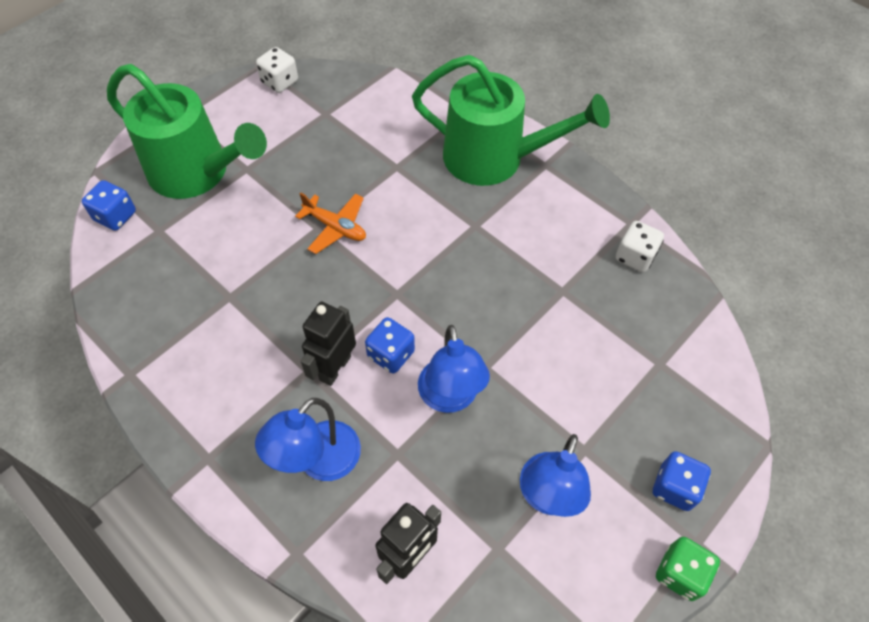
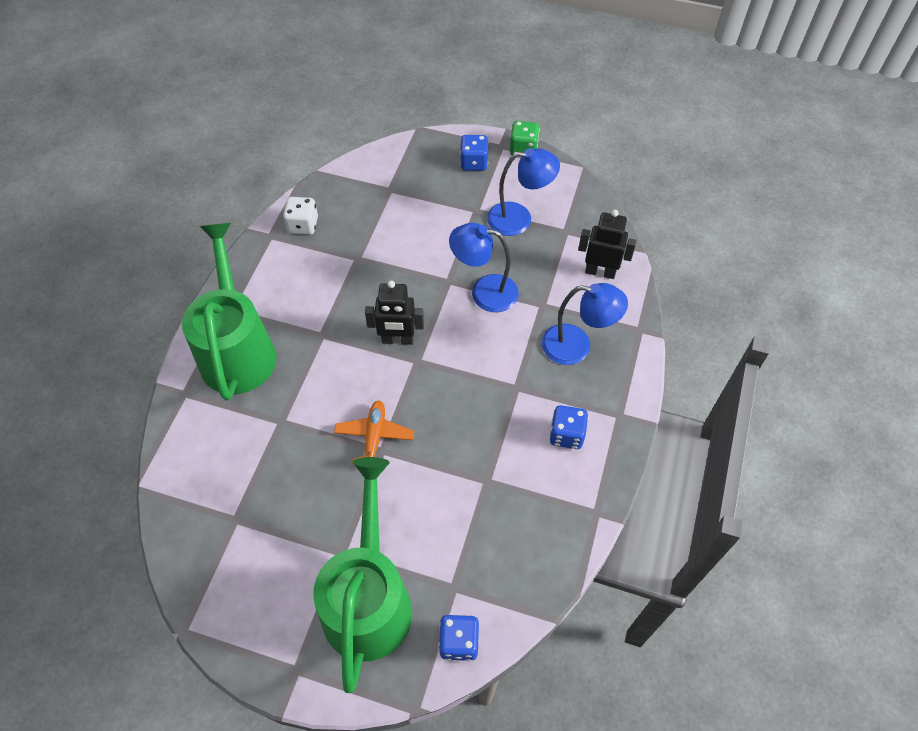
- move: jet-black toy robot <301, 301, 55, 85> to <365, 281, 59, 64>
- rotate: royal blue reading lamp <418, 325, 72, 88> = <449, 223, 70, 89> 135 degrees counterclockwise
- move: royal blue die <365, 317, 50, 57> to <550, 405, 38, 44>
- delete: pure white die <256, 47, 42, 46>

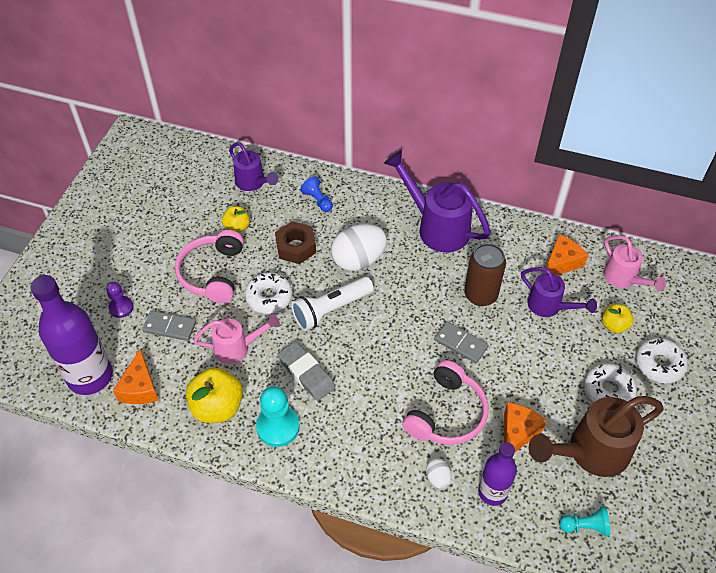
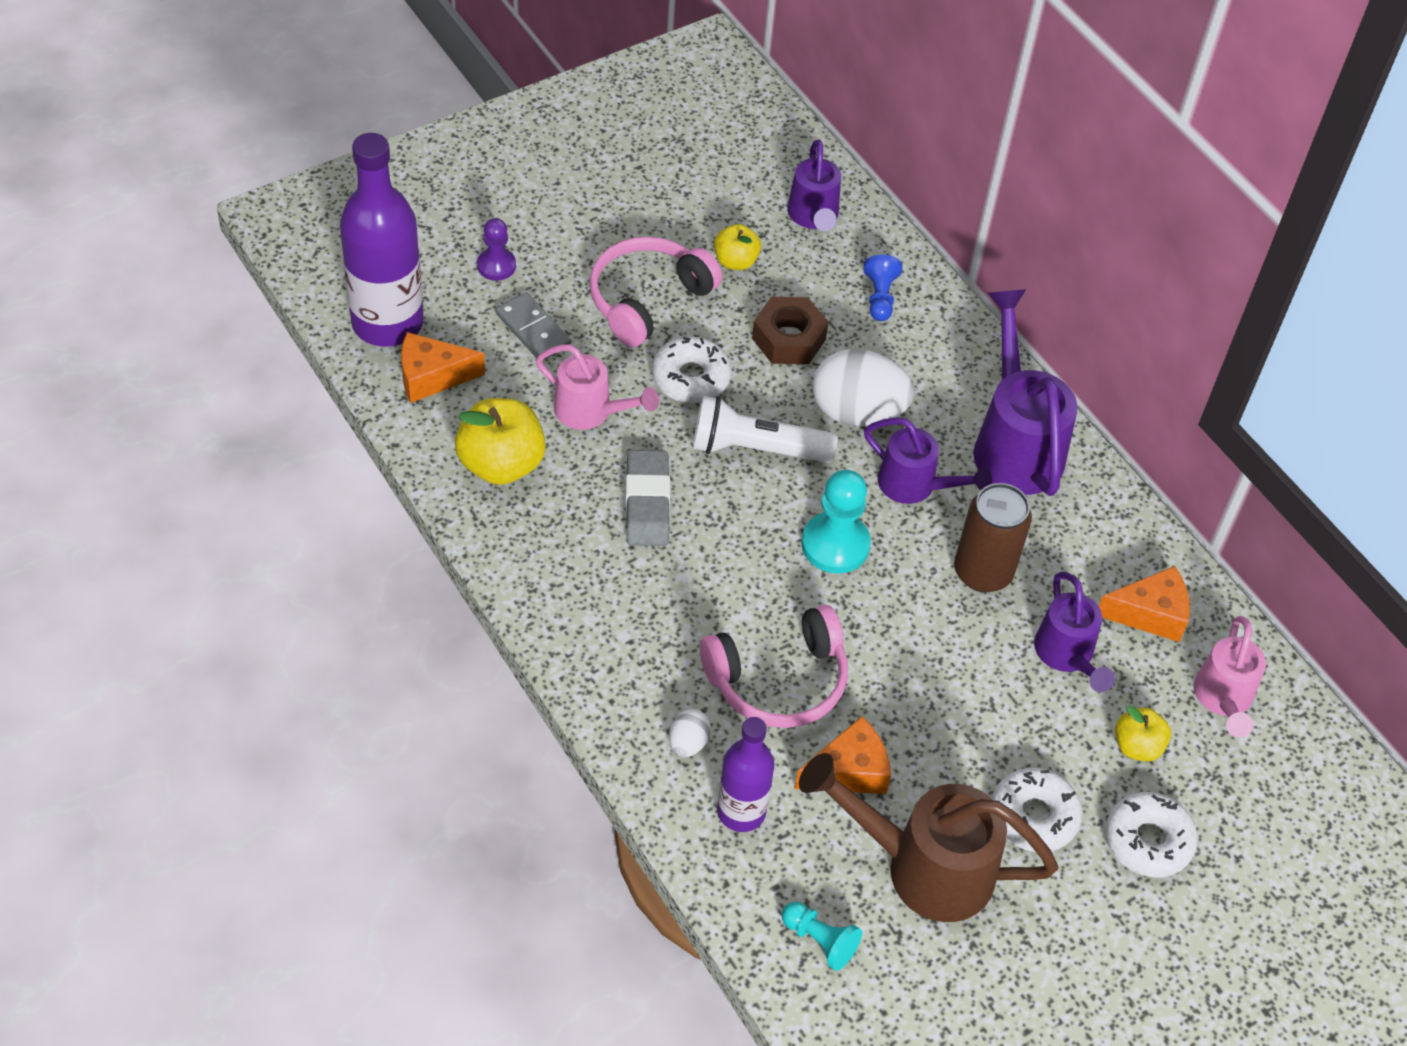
- rotate: bright orange piece of cheese <113, 349, 45, 55> = <401, 332, 84, 71> 45 degrees clockwise
- move: aqua pawn <256, 386, 44, 61> to <801, 470, 70, 104>
- insert: violet watering can <864, 417, 128, 87>
- delete: grey domino tile <434, 322, 54, 41>

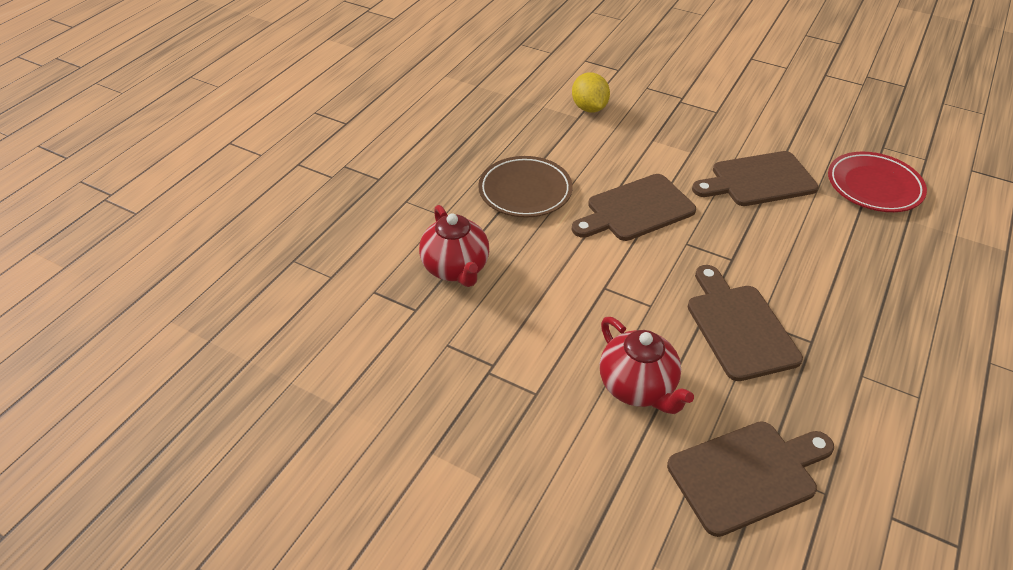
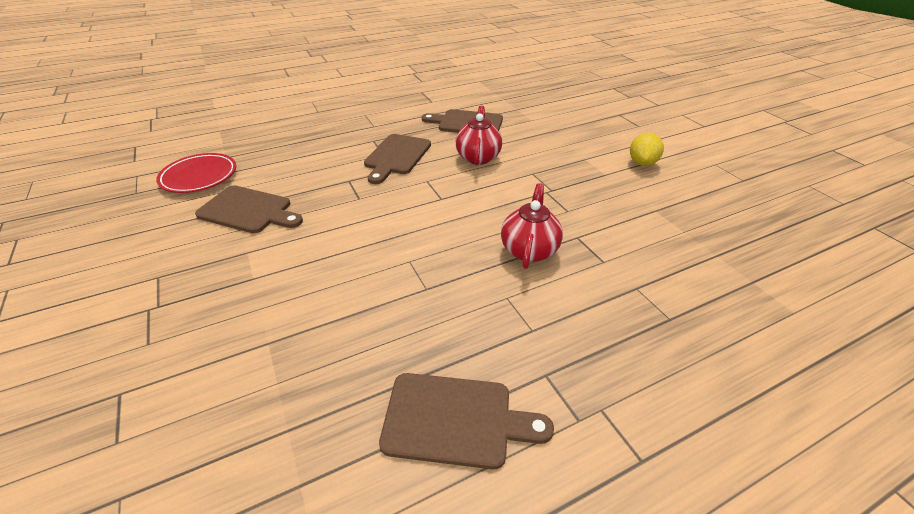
- move: russet cutting board <572, 174, 124, 67> to <379, 373, 175, 96>
- move: yellow citrus fruit <572, 72, 38, 41> to <630, 133, 34, 33>
- delete: russet dinner plate <478, 156, 95, 62>

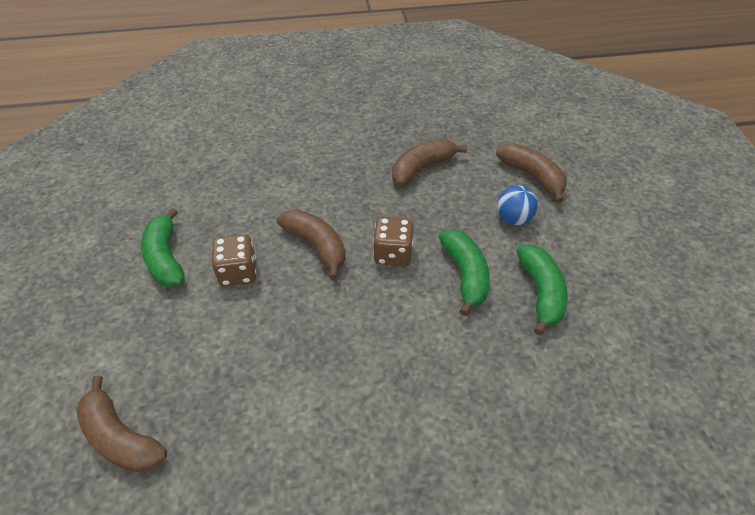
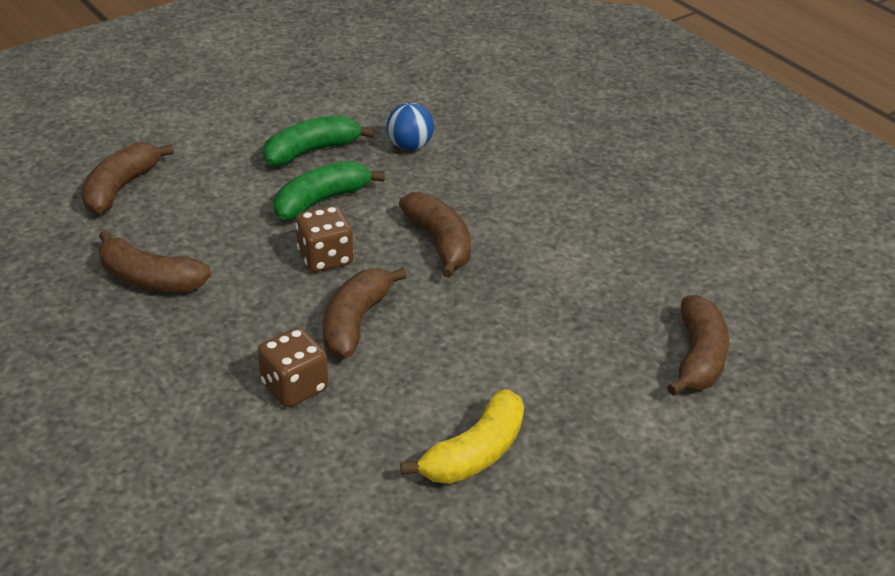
- move: russet die <212, 235, 45, 51> to <258, 327, 70, 80>
- move: royal blue ball <497, 186, 41, 39> to <387, 103, 47, 47>
- insert: russet banana fruit <399, 192, 72, 86>
- recolor: leaf-green banana fruit <141, 208, 44, 79> to yellow banana fruit <400, 389, 124, 95>

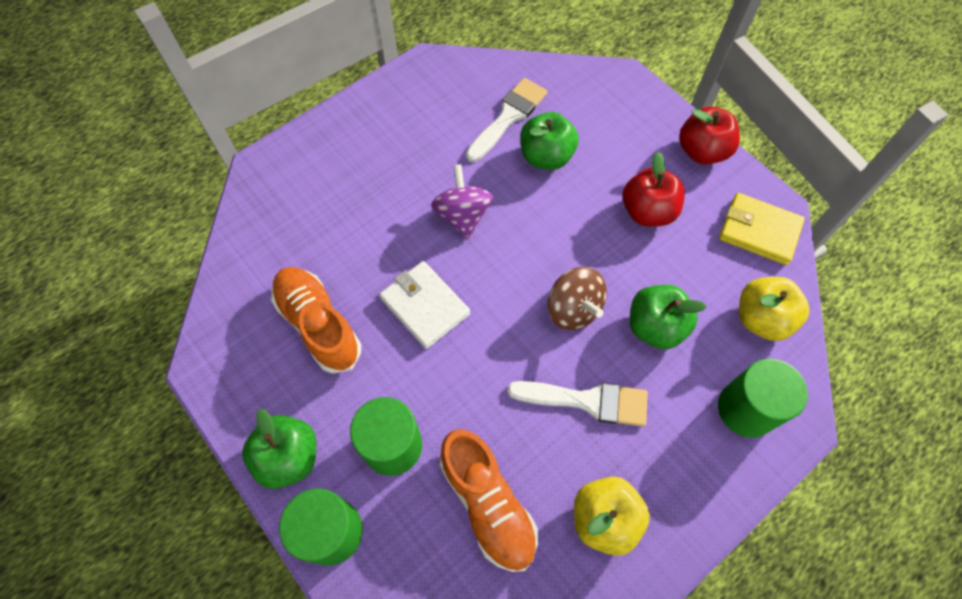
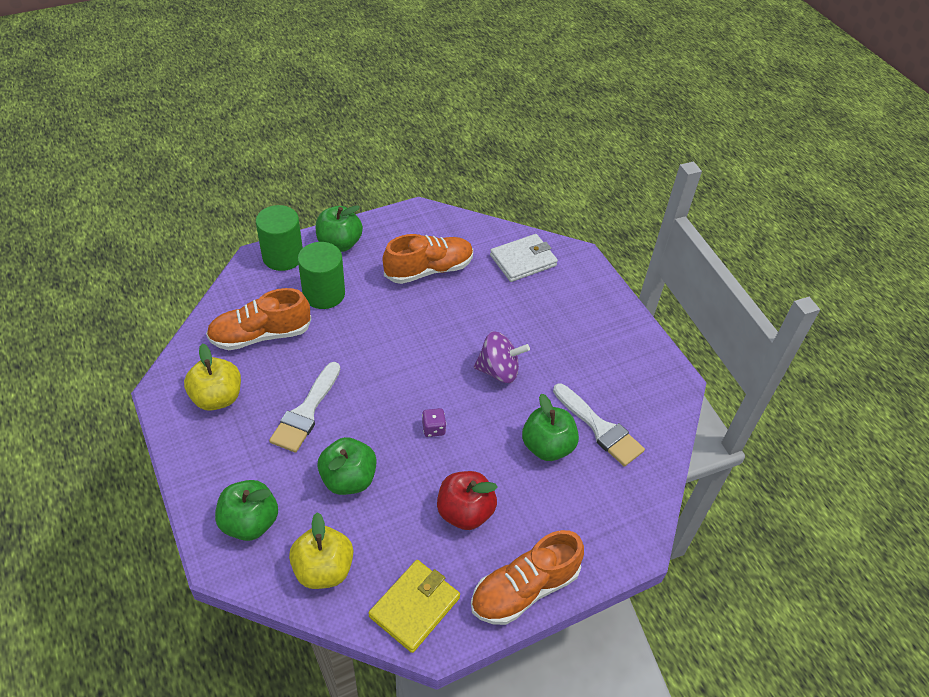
- replace: leaf-green cylinder <718, 359, 90, 79> to leaf-green toy apple <215, 480, 63, 61>
- insert: violet die <422, 408, 24, 29>
- replace: crimson toy apple <679, 107, 61, 58> to bright orange shoe <471, 530, 113, 95>
- move: pure white wallet <379, 261, 91, 88> to <490, 234, 68, 48>
- delete: russet whirligig <548, 267, 59, 63>

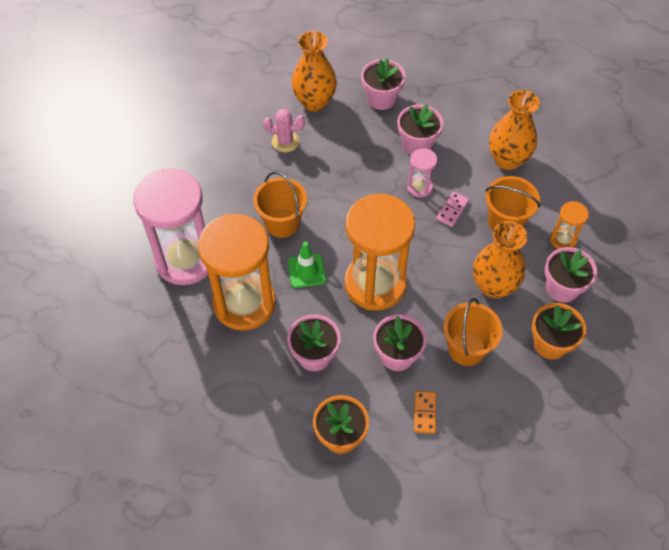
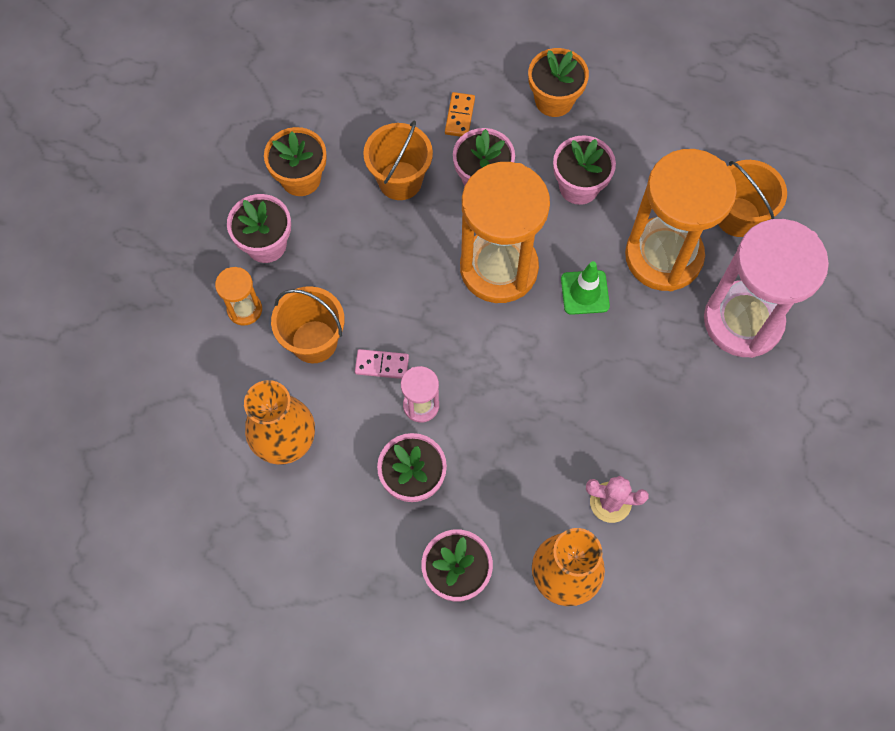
- rotate: rosy domino tile <436, 192, 33, 35> = <355, 349, 54, 30> 60 degrees clockwise
- move: bright orange sand bucket <253, 171, 54, 67> to <718, 160, 69, 77>
- delete: bright orange vase <473, 221, 55, 78>

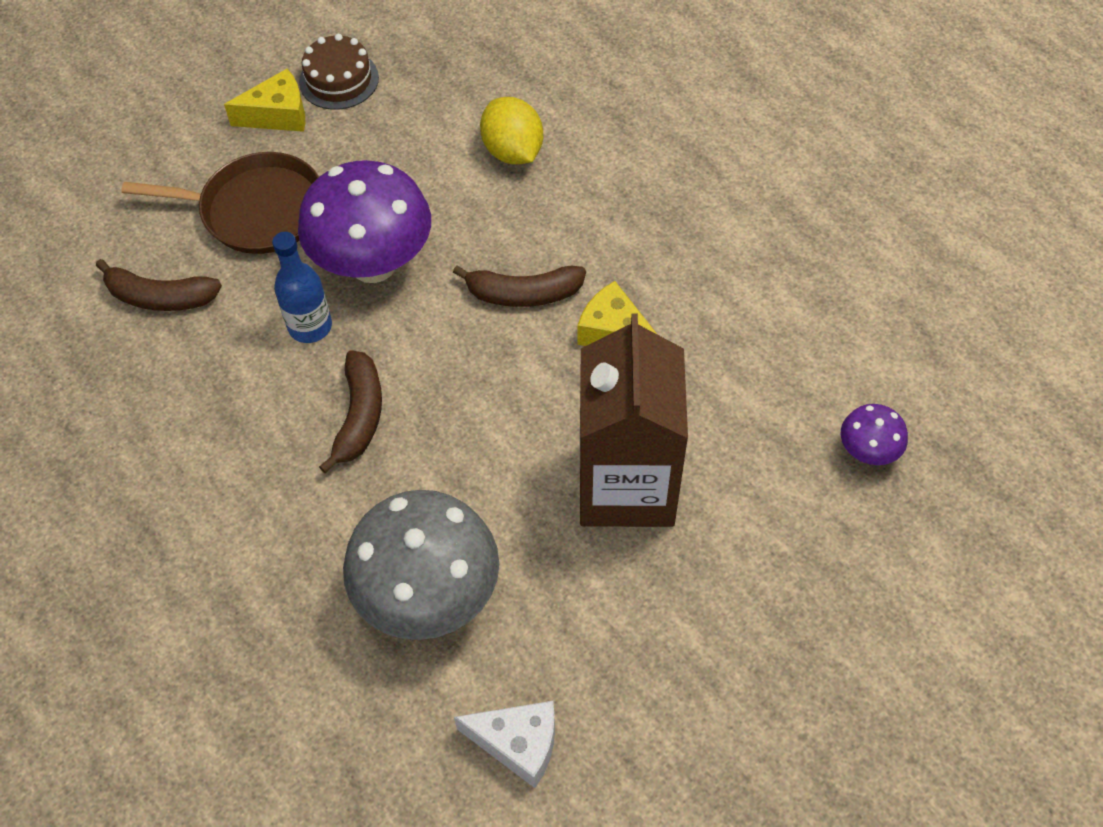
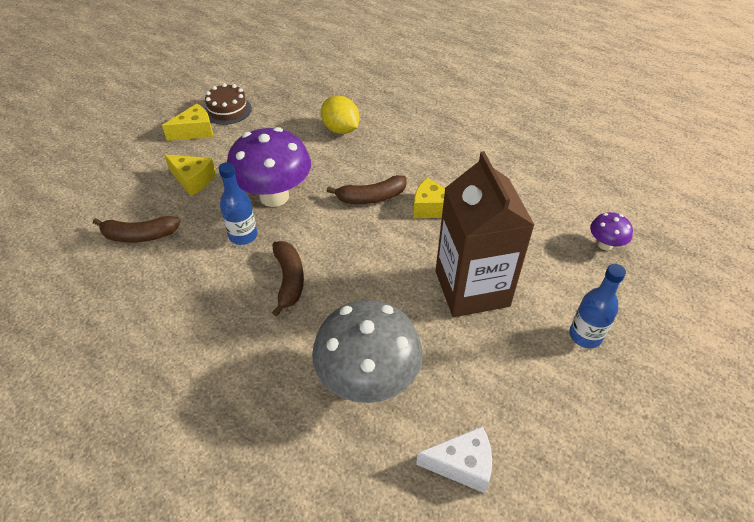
- replace: russet pan <121, 152, 198, 102> to yellow piece of cheese <164, 154, 52, 42>
- insert: royal blue flask <569, 264, 57, 84>

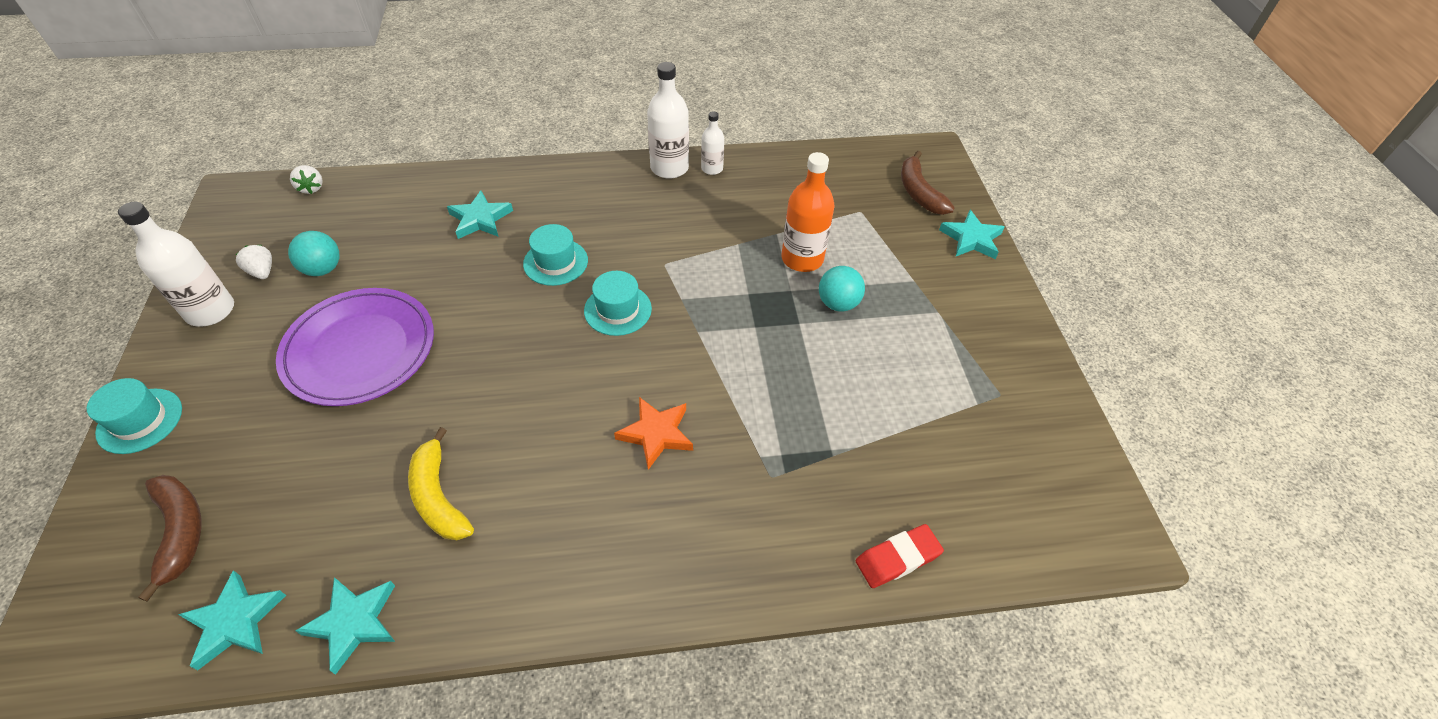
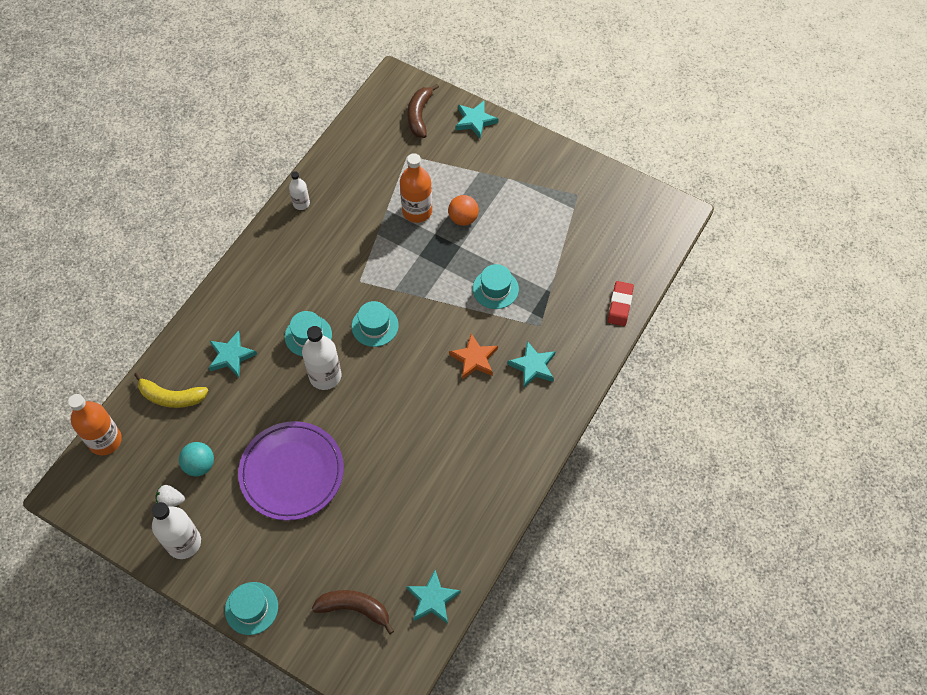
- replace: pure white toy strawberry <290, 165, 33, 29> to bright orange flask <68, 394, 54, 61>
- move: yellow banana fruit <408, 427, 66, 113> to <134, 372, 75, 36>
- move: pure white flask <647, 62, 42, 117> to <302, 326, 39, 64>
- rotate: russet banana fruit <901, 151, 54, 64> = <407, 84, 32, 54> 75 degrees clockwise
- recolor: aqua ball <819, 266, 46, 46> to bright orange ball <448, 195, 31, 31>
- insert: aqua top hat <473, 264, 46, 45>
- move: aqua five-pointed star <295, 577, 100, 98> to <507, 341, 49, 46>

